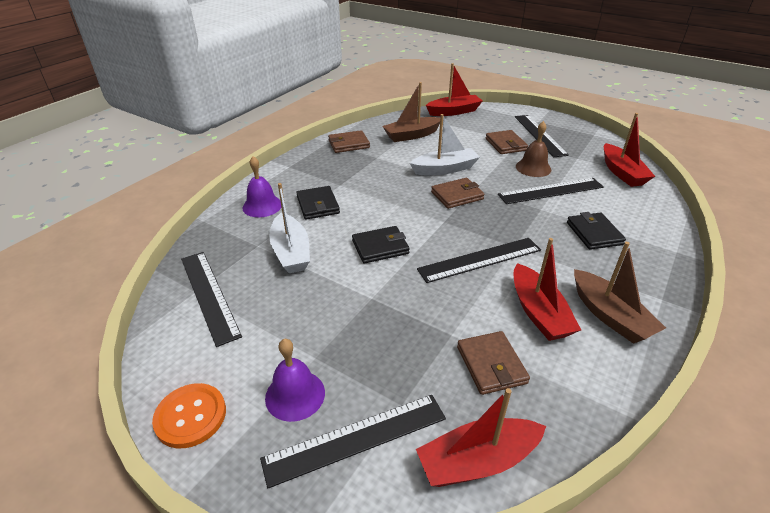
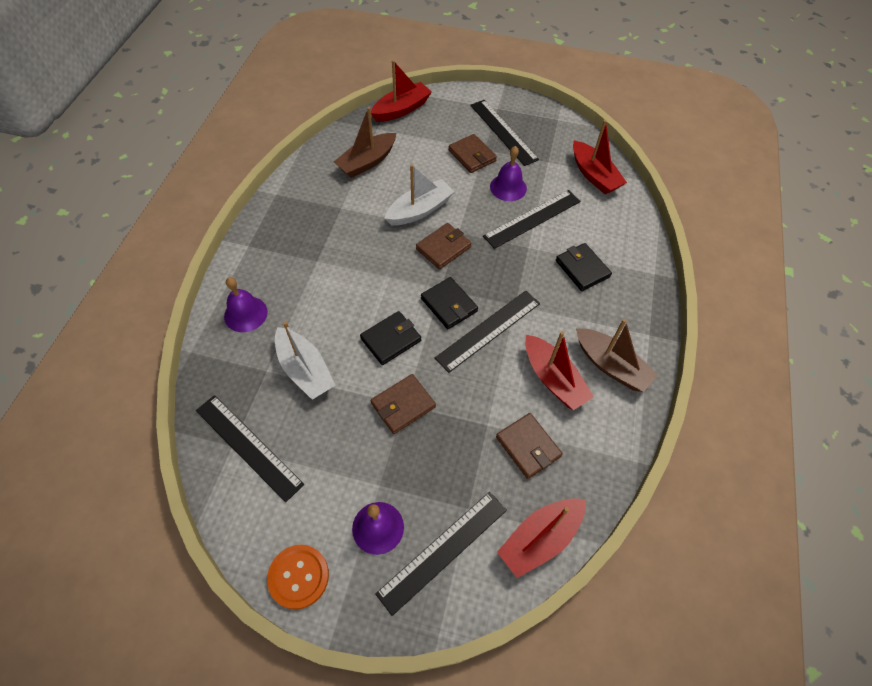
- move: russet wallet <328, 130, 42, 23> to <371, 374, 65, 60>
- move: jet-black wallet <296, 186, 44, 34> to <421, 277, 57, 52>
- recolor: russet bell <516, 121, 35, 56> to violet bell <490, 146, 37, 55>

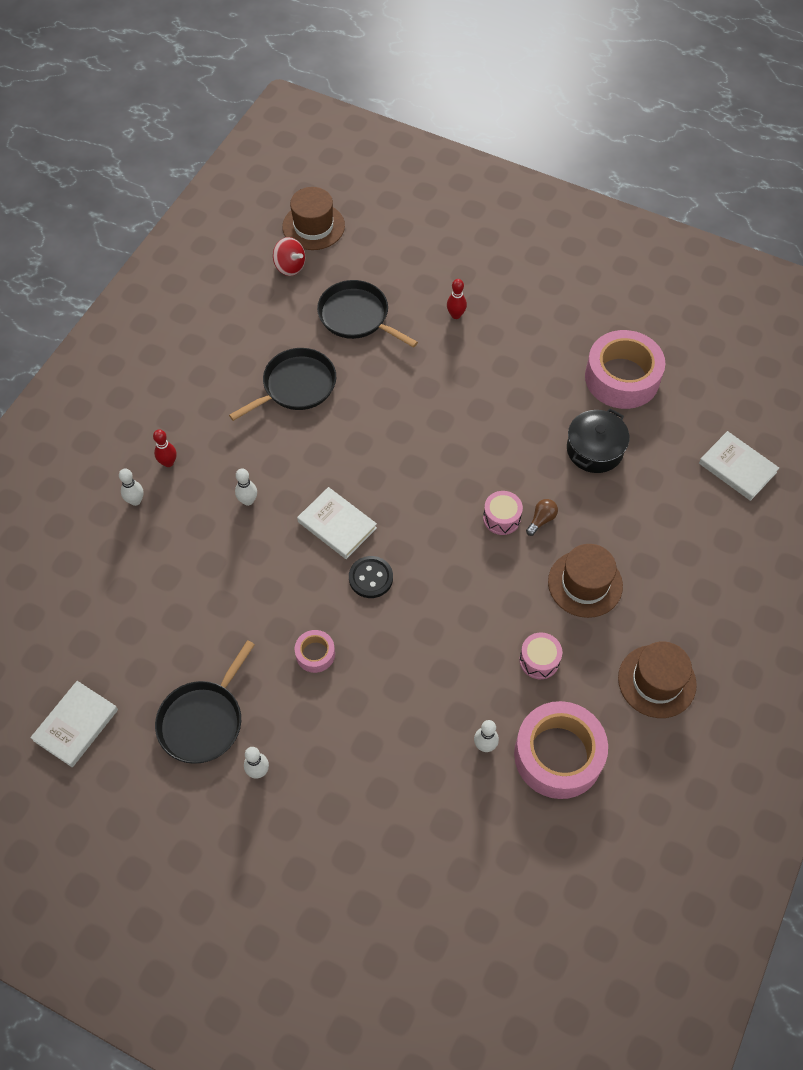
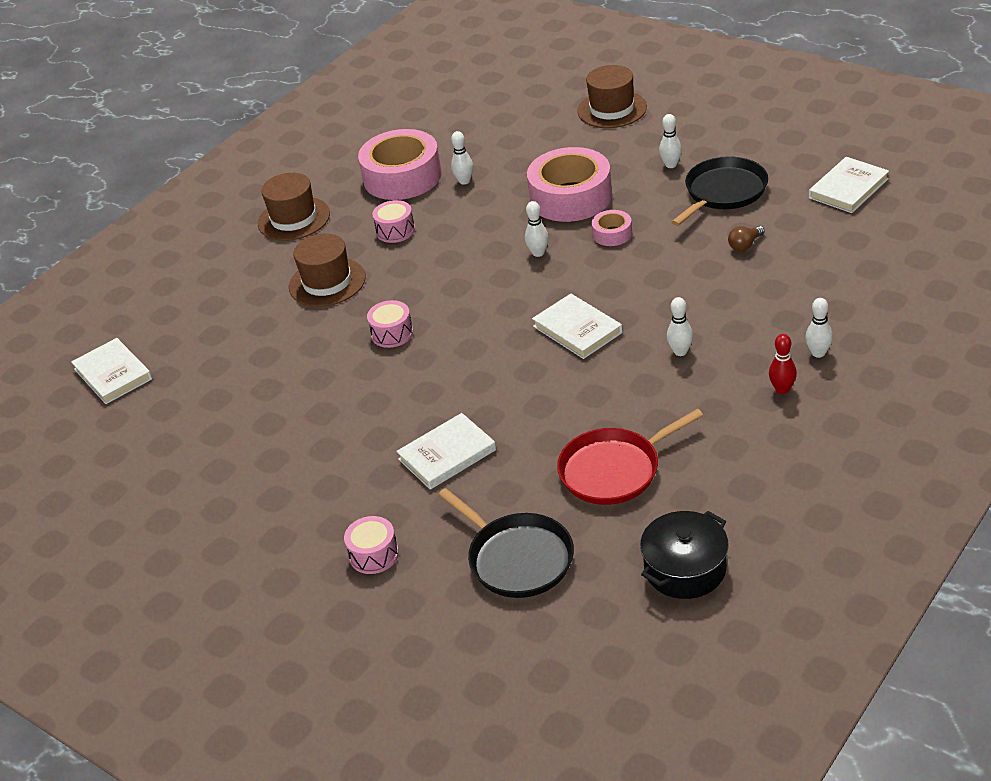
- replace: crimson skittle <447, 279, 20, 40> to rosy snare drum <344, 516, 55, 58>
- insert: pure white book <396, 413, 100, 77>
- insert: pure white skittle <525, 201, 24, 56>
- move: rosy roll of tape <585, 330, 80, 79> to <527, 147, 85, 75>
- recolor: jet-black pan <229, 348, 107, 73> to crimson pan <557, 409, 146, 96>
- move: russet top hat <282, 187, 63, 63> to <577, 65, 70, 63>
- move: jet-black pot <567, 408, 63, 65> to <640, 511, 89, 88>
- move: russet lightbulb <526, 499, 32, 37> to <728, 226, 37, 25>
- delete: crimson whirligig <273, 237, 32, 39>
- delete: jet-black button <349, 556, 44, 42>

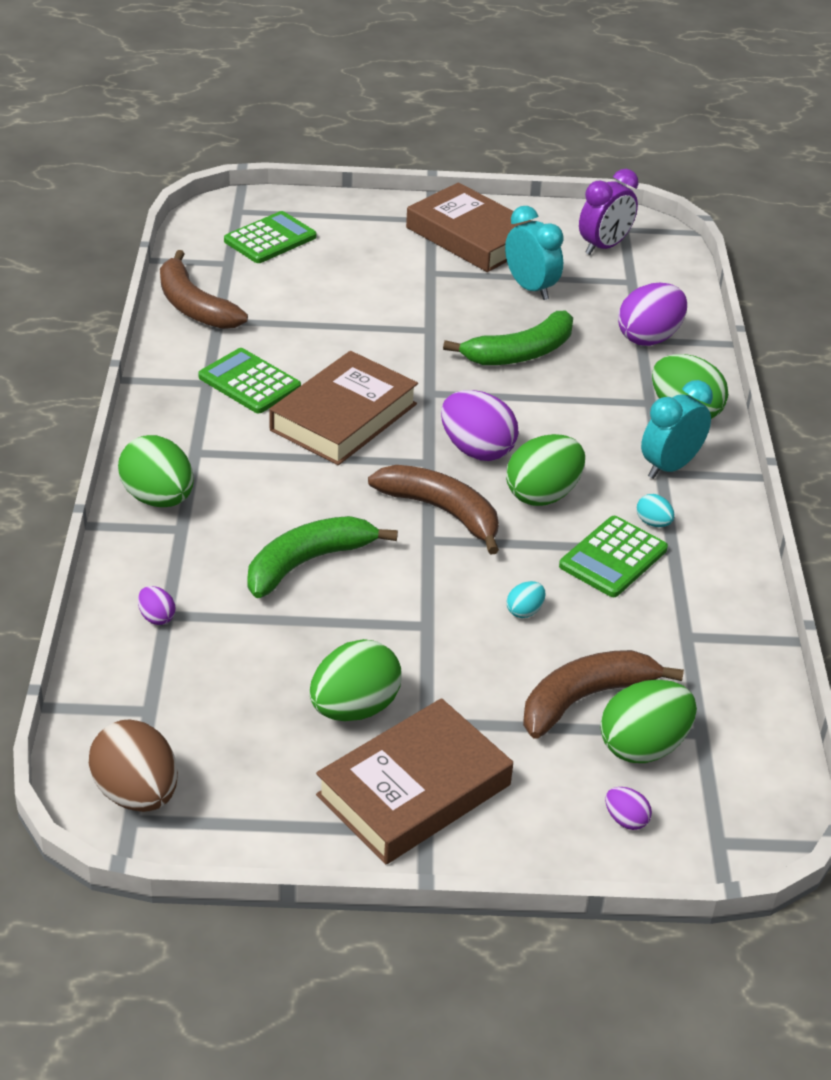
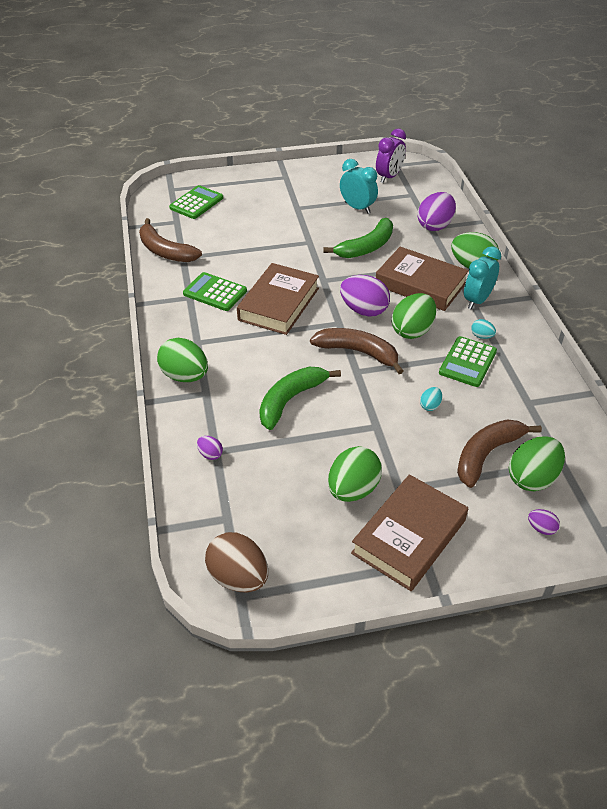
- move: russet book <406, 182, 126, 90> to <376, 247, 93, 64>

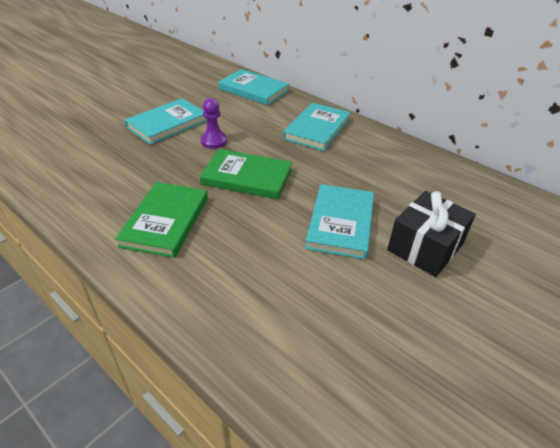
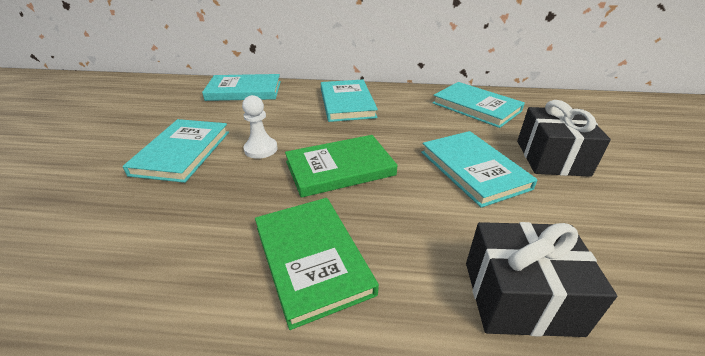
- recolor: violet pawn <201, 98, 26, 51> to pure white pawn <242, 95, 35, 64>
- insert: aqua book <432, 82, 93, 46>
- insert: jet-black gift <466, 222, 151, 115>

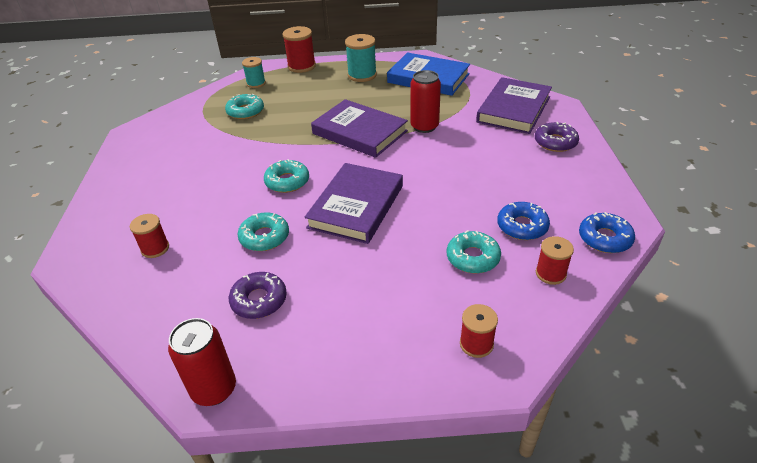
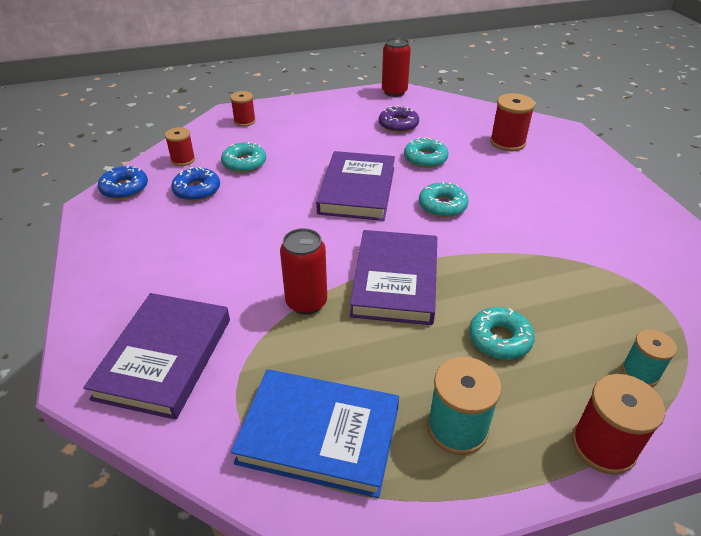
- rotate: violet book <311, 99, 97, 59> = <350, 230, 87, 95> 75 degrees clockwise
- move: aqua glazed donut <225, 94, 39, 25> to <469, 307, 66, 53>
- resize: crimson bobbin <130, 214, 39, 44> = <490, 93, 45, 59> x1.54
- delete: violet glazed donut <535, 122, 44, 30>

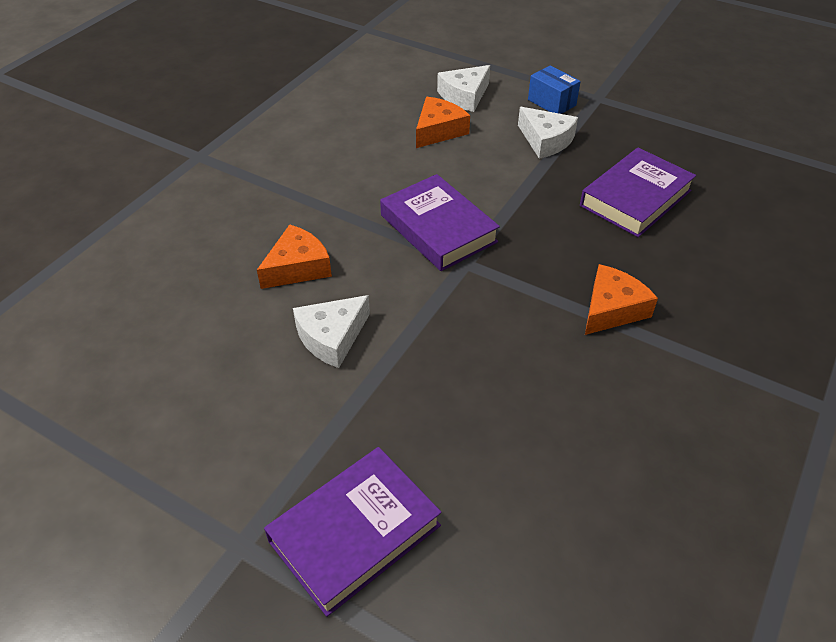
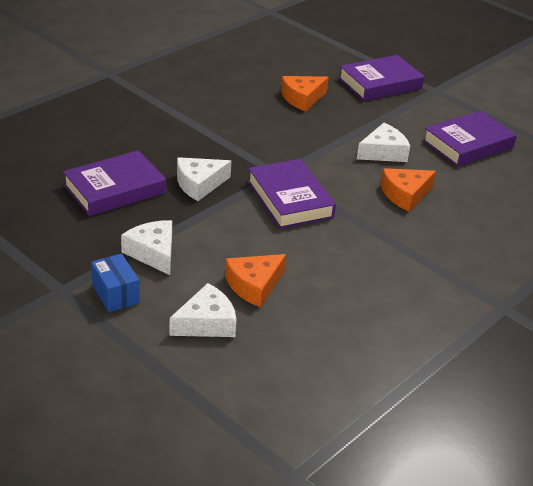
- insert: pure white piece of cheese <177, 157, 54, 44>
- move: bright orange piece of cheese <585, 264, 73, 71> to <281, 76, 48, 36>
- insert: violet book <423, 110, 94, 57>

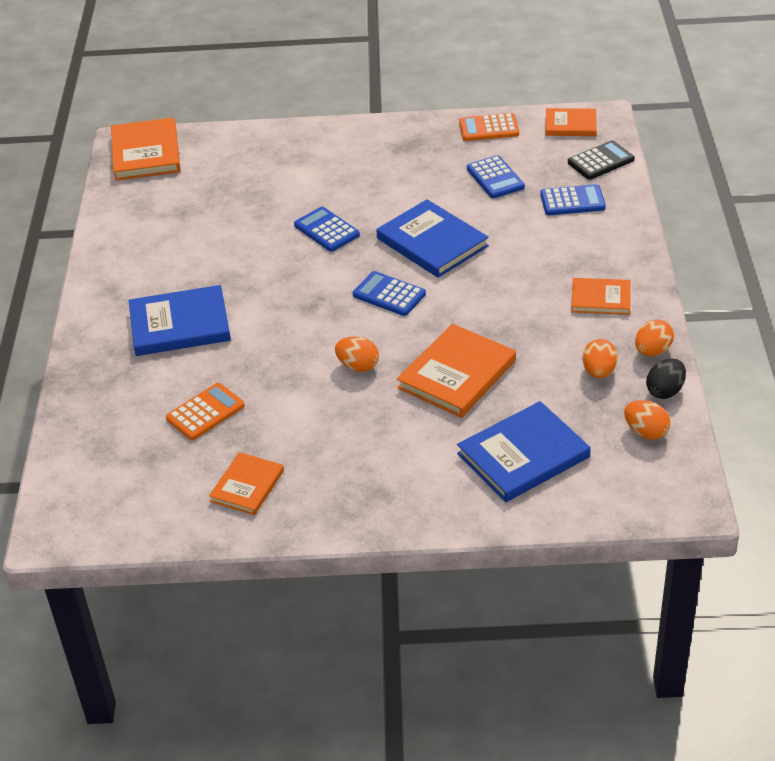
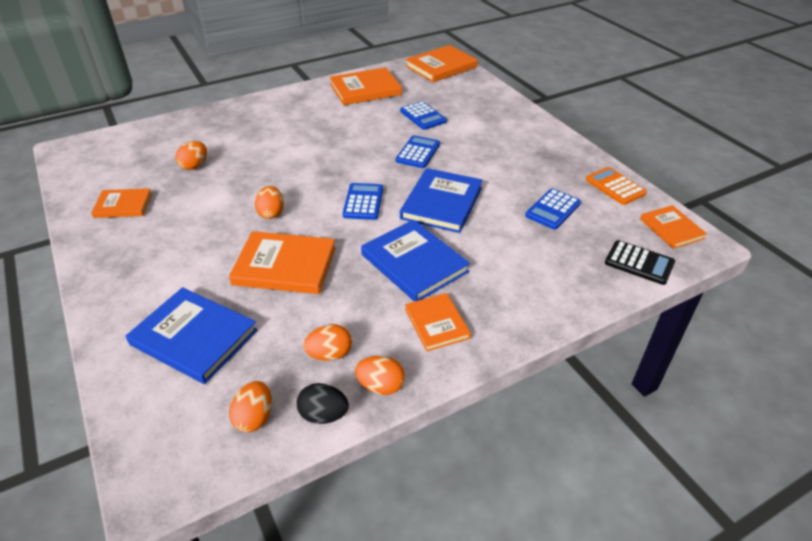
- replace: bright orange pocket calculator <166, 383, 79, 57> to bright orange toy egg <176, 141, 31, 29>
- insert: bright orange book <329, 67, 73, 38>
- move: royal blue book <129, 285, 102, 71> to <361, 220, 109, 82>
- move: royal blue pocket calculator <540, 184, 66, 31> to <400, 101, 47, 29>

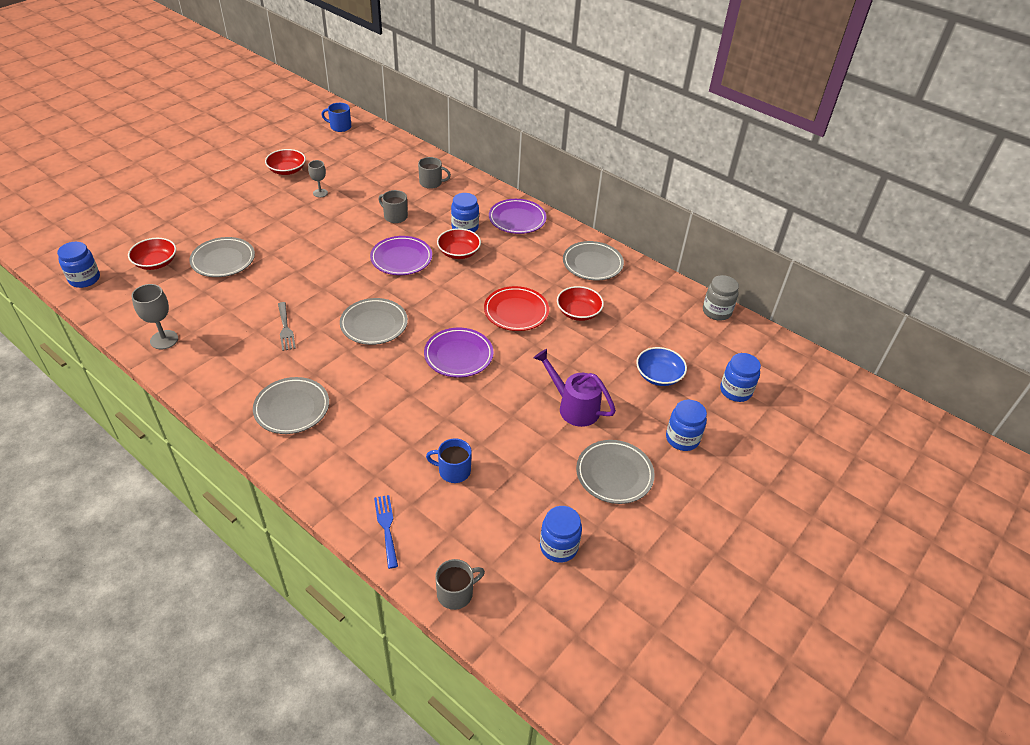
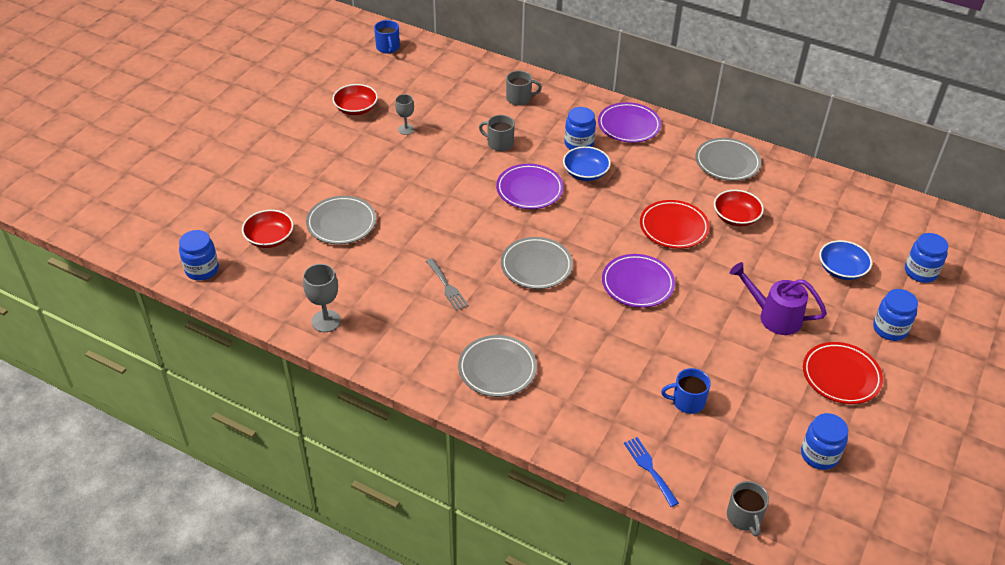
- rotate: royal blue mug <321, 103, 30, 29> = <374, 20, 26, 33> 105 degrees counterclockwise
- recolor: crimson deep dish <437, 228, 44, 31> to royal blue deep dish <563, 146, 48, 35>
- rotate: grey mug <435, 559, 50, 51> = <727, 481, 42, 56> 120 degrees clockwise
- recolor: grey dinner plate <576, 440, 79, 64> to crimson dinner plate <803, 342, 80, 62>
- delete: grey jar <703, 275, 36, 46>

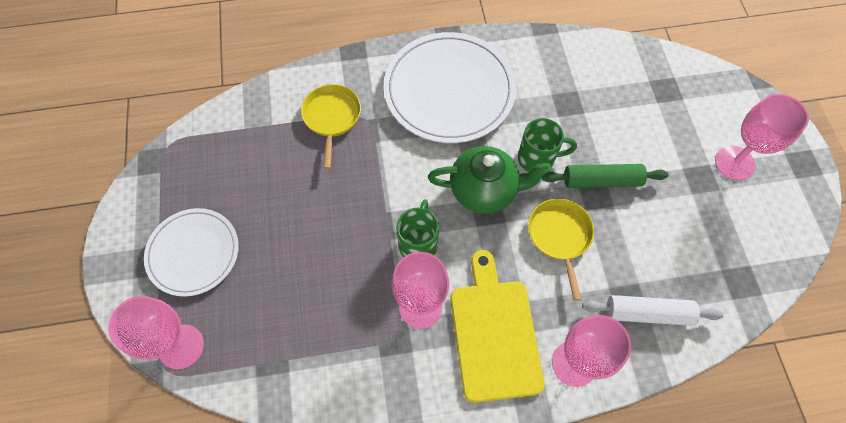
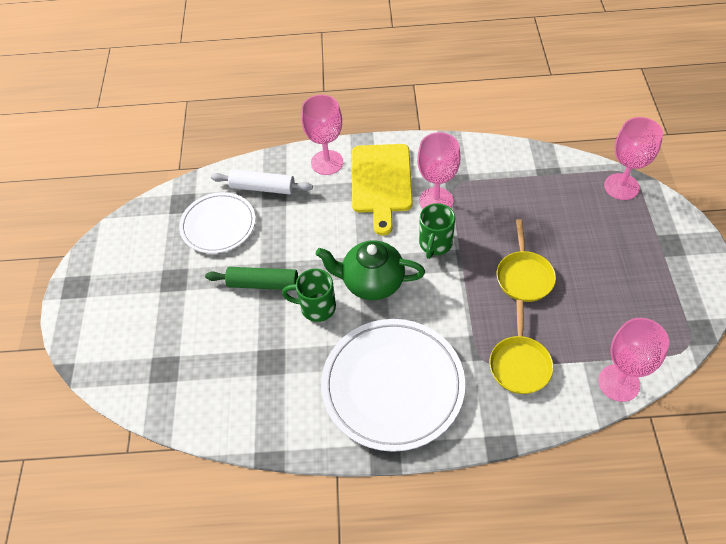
- move: pure white dinner plate <144, 208, 95, 89> to <179, 192, 77, 61>
- move: yellow pan <528, 199, 66, 102> to <497, 219, 59, 83>
- move: rosy goblet <715, 94, 94, 87> to <598, 318, 71, 84>

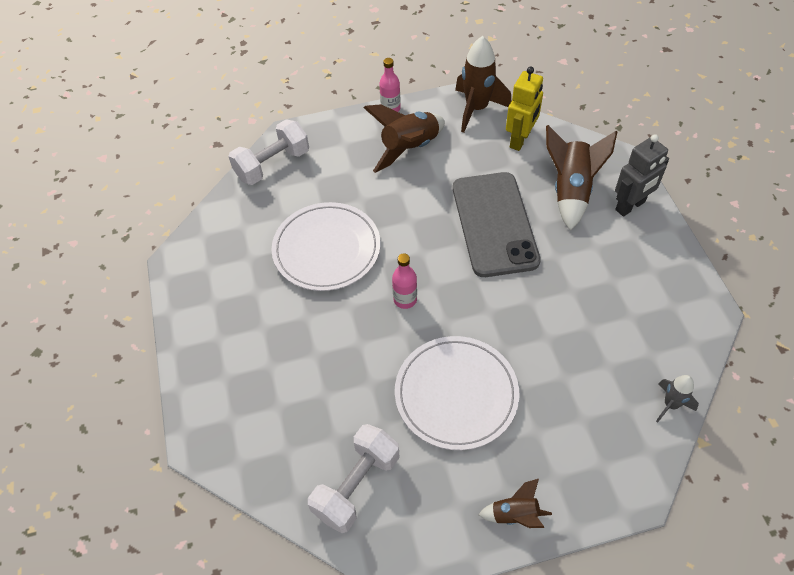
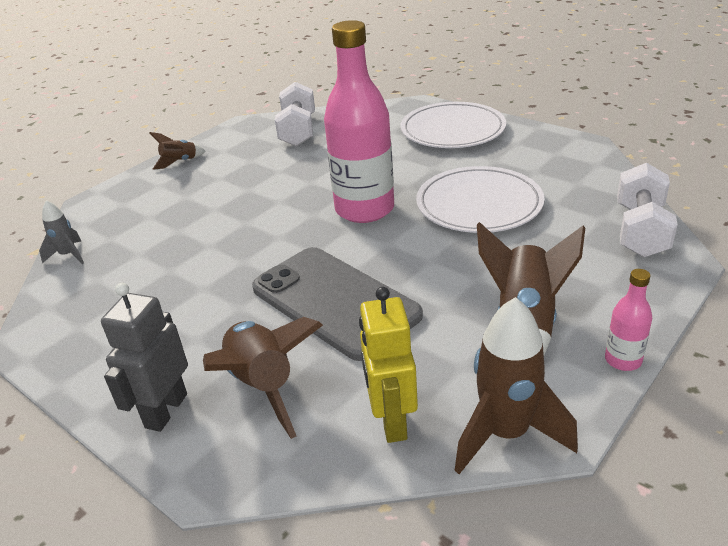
- resize: rosy flask <392, 253, 25, 56> = <324, 20, 70, 203> x2.33
- move: pure white dinner plate <395, 336, 125, 114> to <401, 102, 105, 46>

